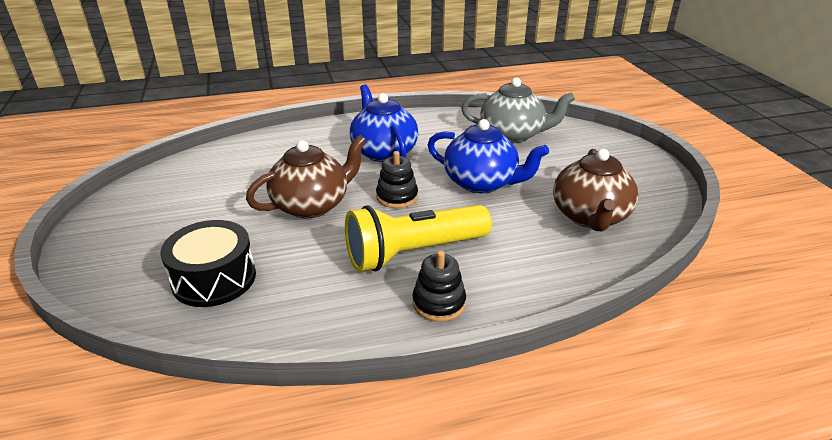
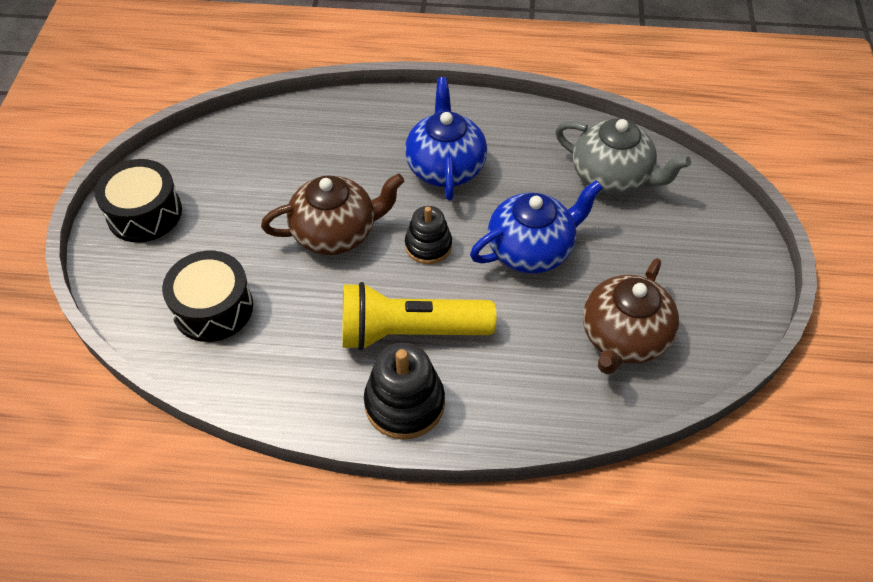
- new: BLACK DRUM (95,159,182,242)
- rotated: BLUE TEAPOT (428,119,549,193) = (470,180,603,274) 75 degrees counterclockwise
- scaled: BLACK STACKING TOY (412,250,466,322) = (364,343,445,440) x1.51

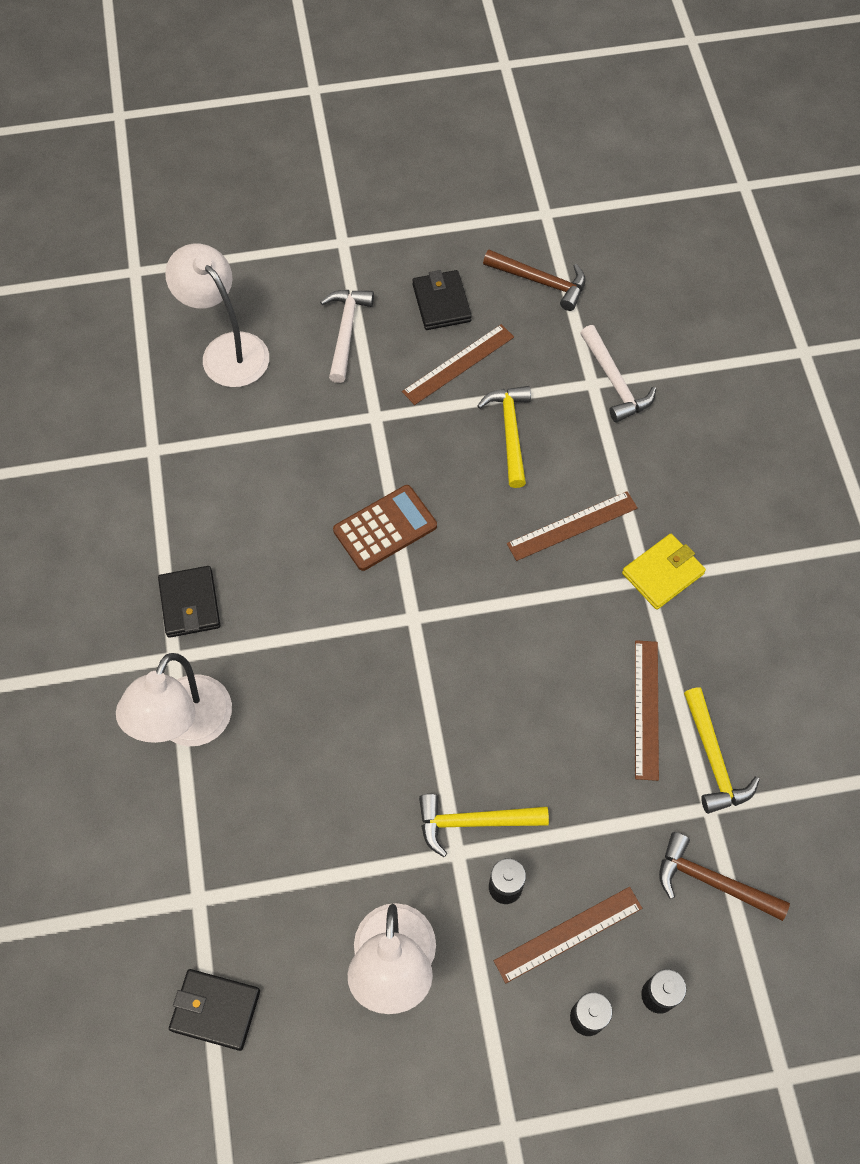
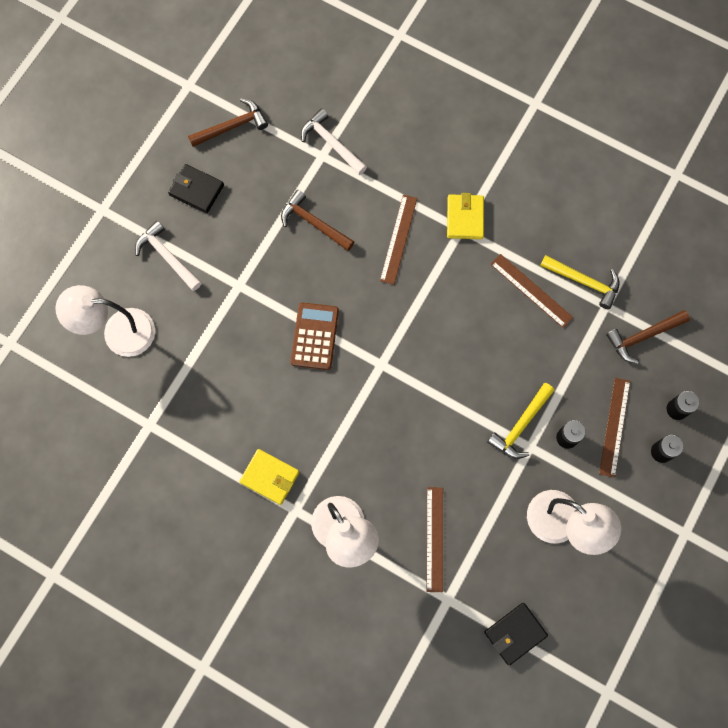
- shifted: BROWN RULER (402,324,514,405) to (426,487,443,592)
- repainted: BLACK WALLET (158,566,220,638) to YELLOW WALLET (239,449,299,505)
- repainted: YELLOW HAMMER (477,386,531,488) to BROWN HAMMER (281,190,355,251)
- rotated: WHITE HAMMER (581,325,656,423) = (301,108,367,175) 150 degrees counterclockwise

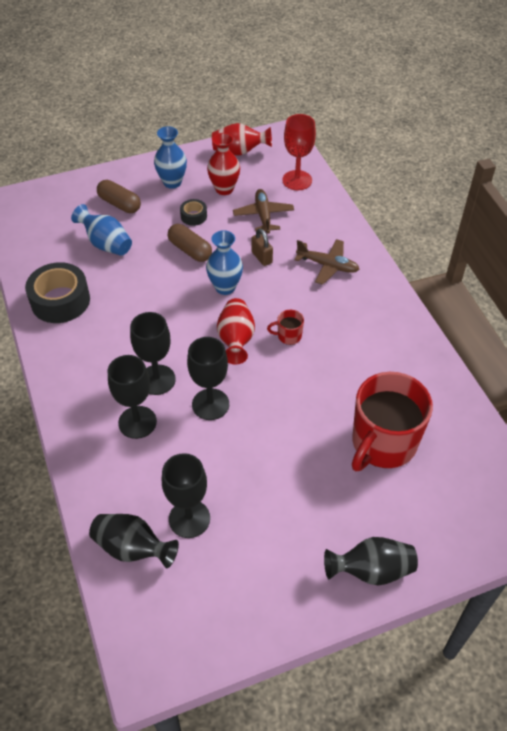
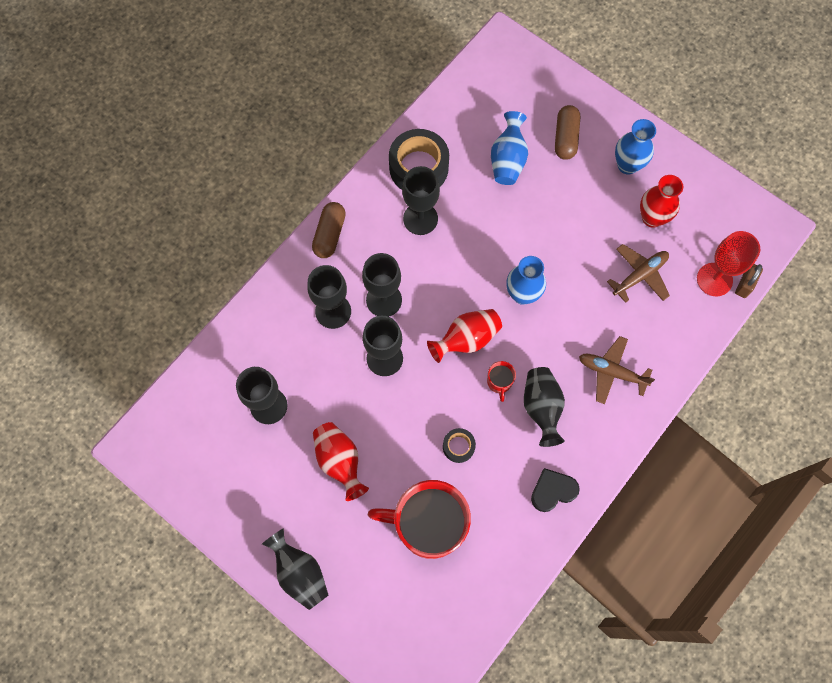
- new: BLACK GOBLET (402,166,440,235)
- new: BLACK HEART (531,468,580,512)
- shifted: BLACK VASE (89,514,179,568) to (524,367,565,447)
- shifted: BROWN CAPSULE (168,224,212,262) to (312,202,346,258)
- shifted: BLACK TAPE (180,199,207,226) to (443,428,476,463)
- shifted: RED VASE (212,123,272,156) to (313,422,369,501)
- shifted: BROWN PADLOCK (251,228,273,266) to (735,264,763,298)
- rotated: RED MUG (267,310,304,345) = (487,361,516,402) 150 degrees counterclockwise
- rotated: BROWN PLANE (294,239,359,285) = (579,336,655,404) 120 degrees clockwise

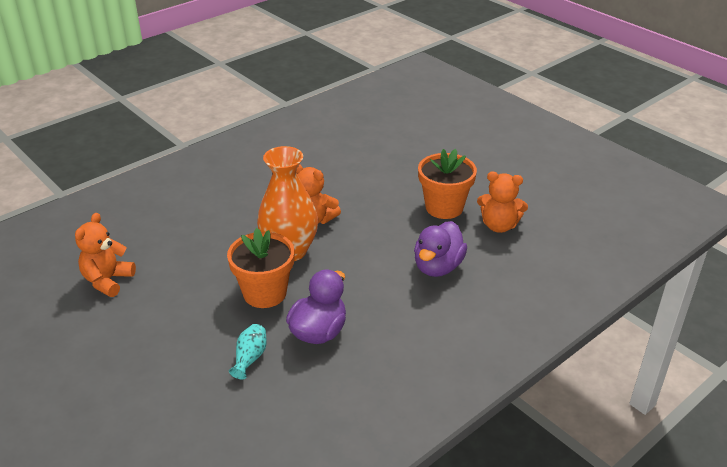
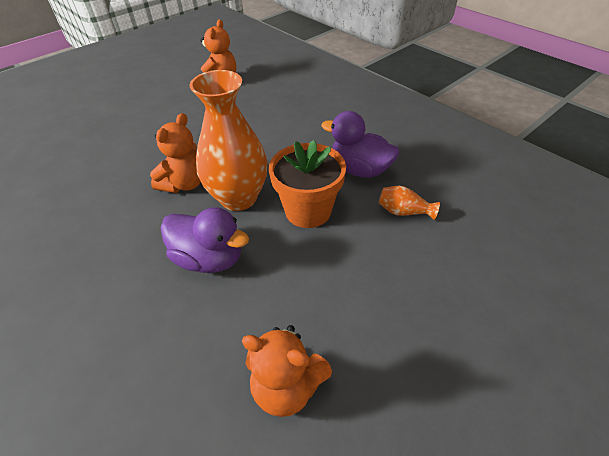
- gone: ORANGE FLOWER POT (418,149,477,219)
- shifted: PURPLE DUCK (414,221,467,277) to (161,207,249,273)
- repainted: TURQUOISE VASE (229,324,267,380) to ORANGE VASE (379,186,440,220)

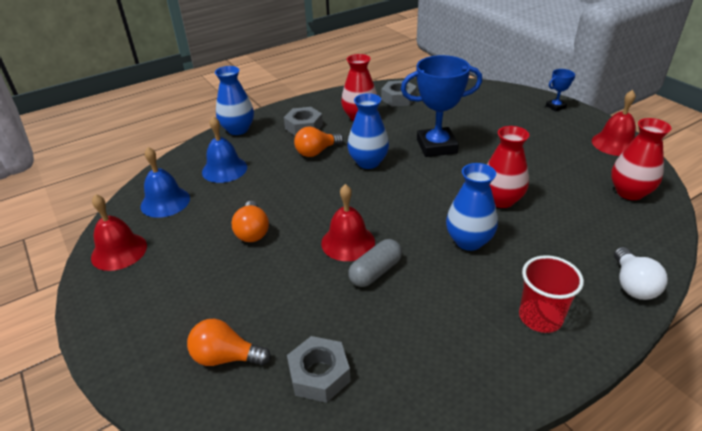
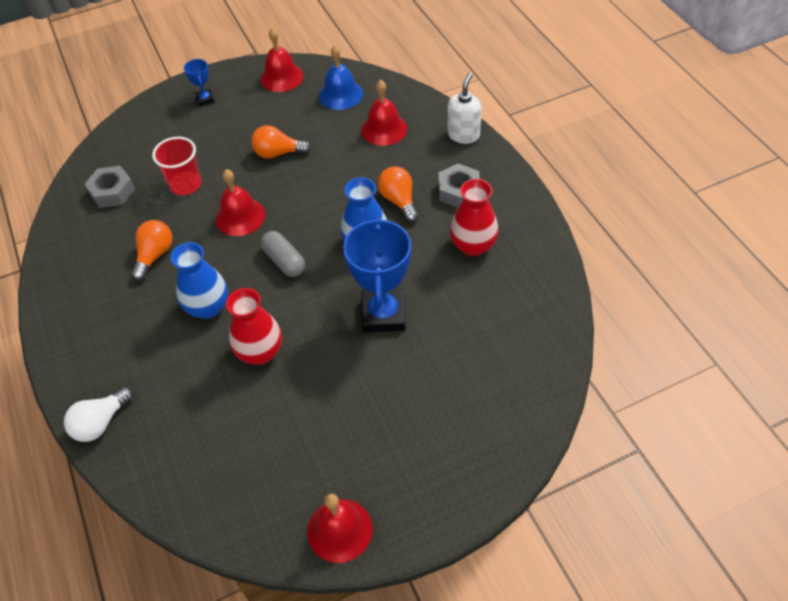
- gone: GREY NUT (381,80,417,107)
- gone: RED VASE (611,118,672,200)
- shifted: ORANGE LIGHT BULB (187,319,271,366) to (131,220,172,281)
- shifted: GREY CAPSULE (348,239,402,287) to (261,231,305,277)
- shifted: RED CUP (519,255,584,333) to (152,137,202,195)
- shifted: BLUE TROPHY (546,69,575,112) to (184,59,214,106)
- swapped: BLUE VASE (215,66,254,135) to WHITE SOAP DISPENSER (448,73,482,144)
- repainted: BLUE BELL (202,116,247,183) to RED BELL (361,80,407,146)
- rotated: WHITE LIGHT BULB (614,247,668,300) = (64,387,133,442) 60 degrees counterclockwise

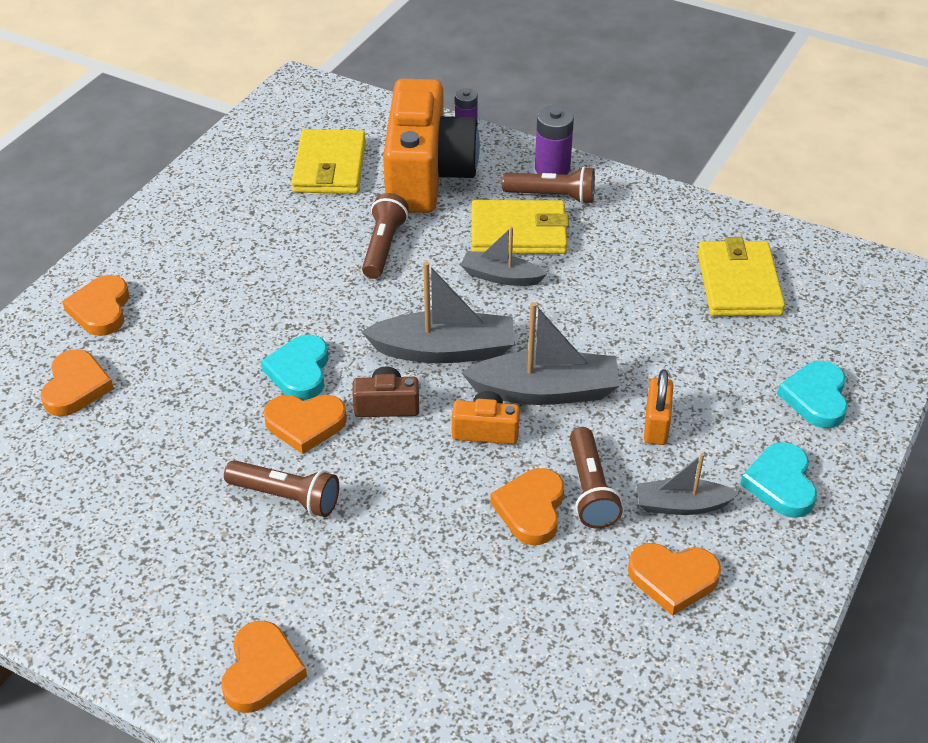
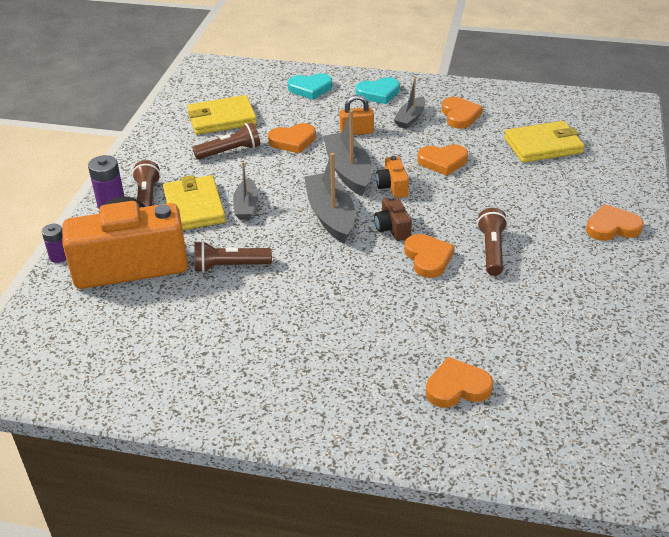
- gone: TURQUOISE HEART (261,335,329,400)
- shifted: ORANGE HEART (62,275,129,336) to (268,123,316,154)
- shifted: YELLOW WALLET (291,129,366,194) to (504,121,584,163)
- shifted: BROWN FLASHLIGHT (570,427,623,528) to (193,122,260,160)
- rotated: GREY BOAT (636,453,739,515) = (394,78,425,129) 45 degrees clockwise

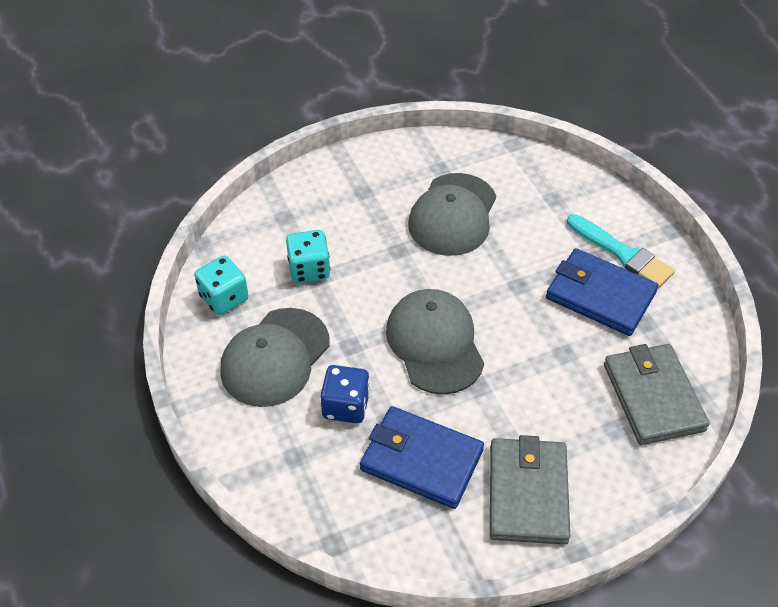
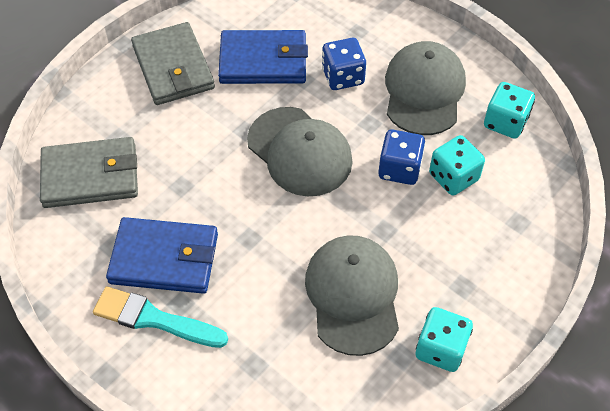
- new: BLUE DICE (378,130,425,185)
- new: TURQUOISE DICE (416,307,473,372)
- rotated: GREY WALLET (604,344,710,445) = (40,137,138,208) 60 degrees counterclockwise

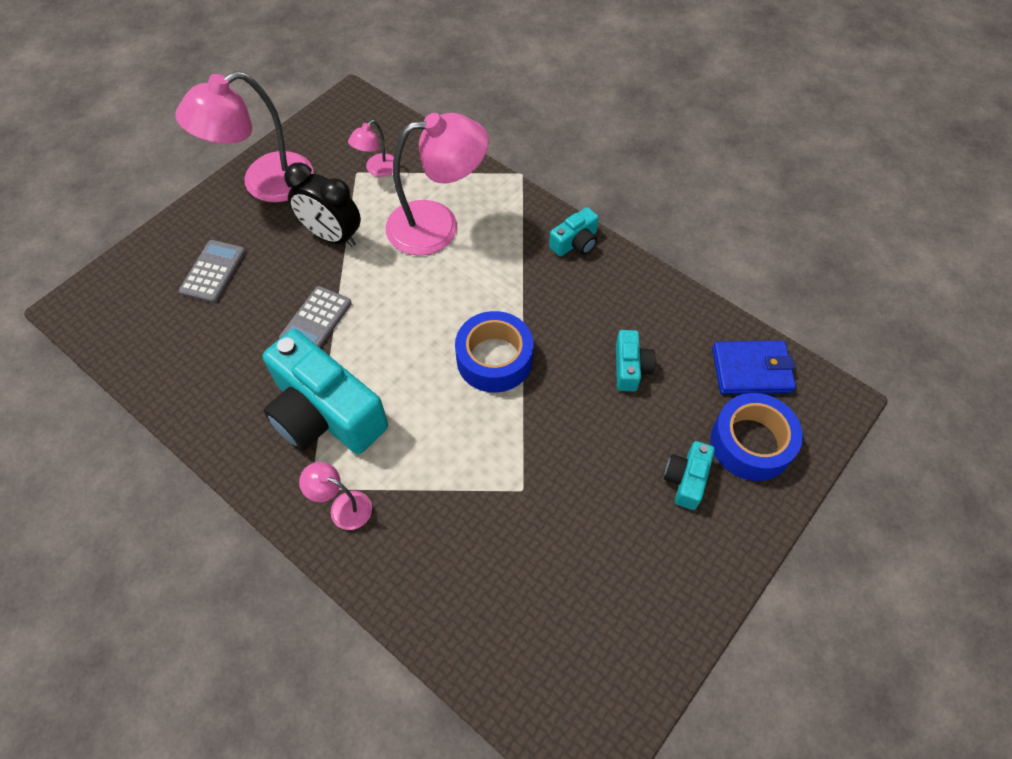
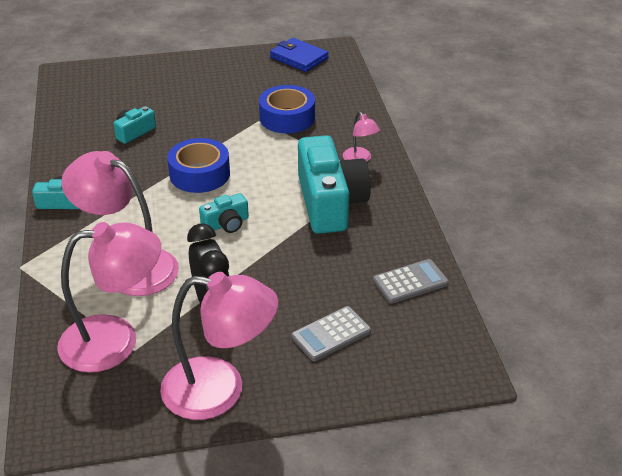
- shifted: GREY CALCULATOR (279,286,352,348) to (373,259,449,304)
- shifted: TURQUOISE CAMERA (664,441,715,510) to (199,193,249,233)
- shifted: BLUE TAPE (711,393,803,481) to (259,85,315,133)
- shifted: BLUE WALLET (712,340,796,394) to (270,38,329,72)
- scaled: PINK LAMP (348,120,394,177) = (57,222,161,373) x2.14

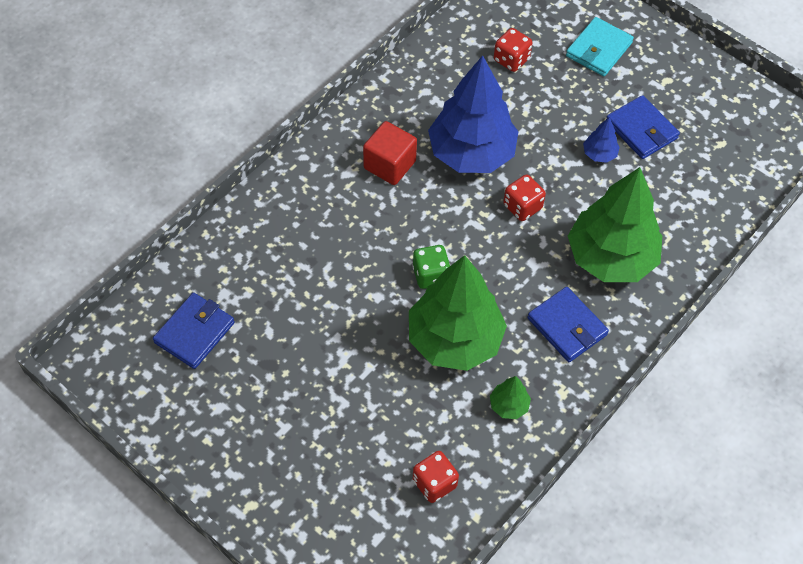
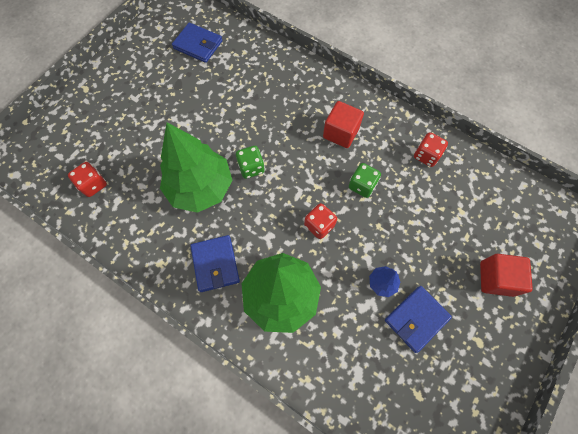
- gone: GREEN TREE (490,376,531,419)
- shifted: RED DICE (494,28,532,72) to (414,132,448,167)
- swapped: BLUE TREE (428,55,519,173) to GREEN DICE (349,163,381,198)
- swapped: TURQUOISE WALLET (566,17,634,76) to RED CUBE (480,254,533,297)
- rotated: BLUE WALLET (527,287,609,362) = (190,235,240,292) 60 degrees counterclockwise

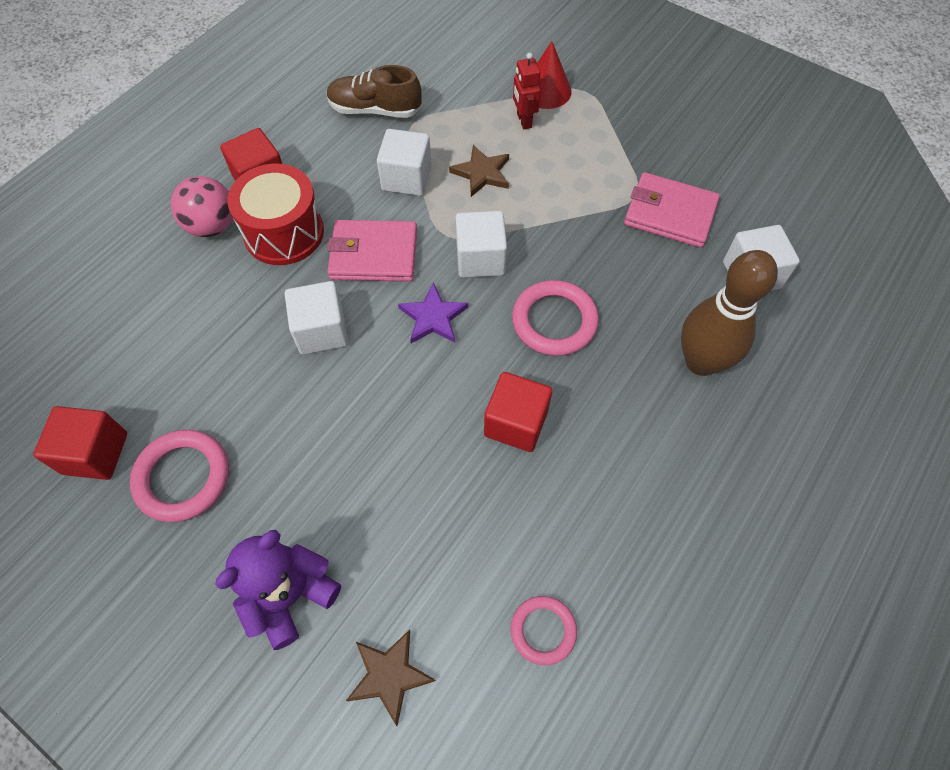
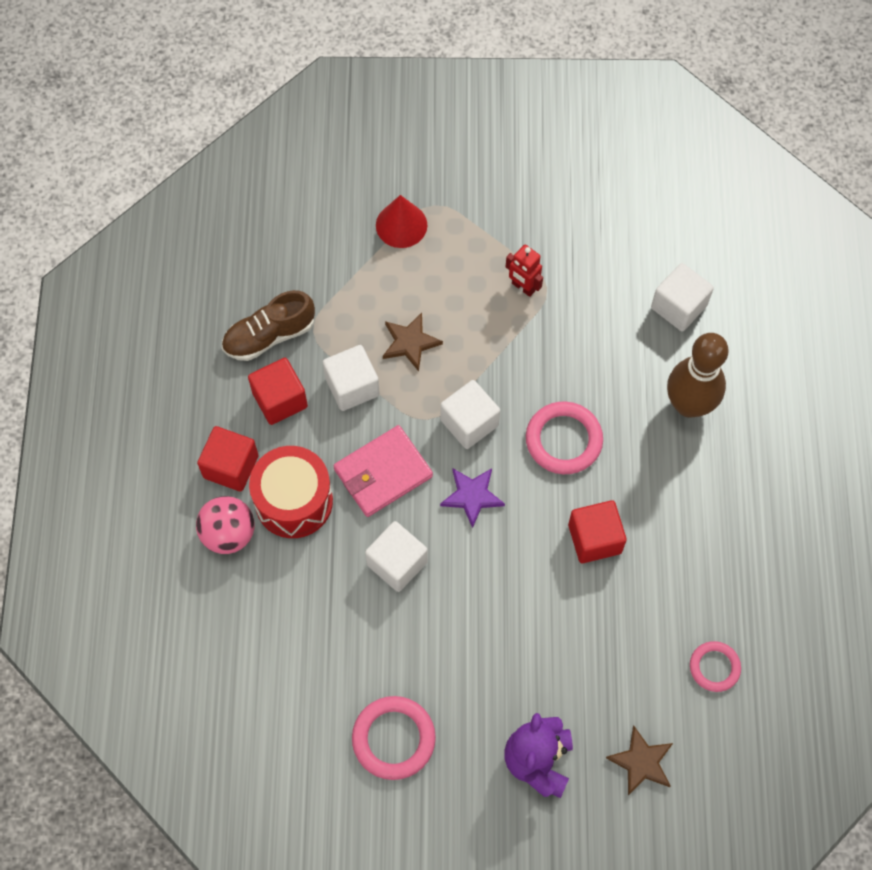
- gone: PINK WALLET (624,172,720,248)
- shifted: RED CUBE (33,406,127,480) to (248,358,308,425)
- shifted: RED ROBOT (513,53,541,129) to (506,244,543,297)

